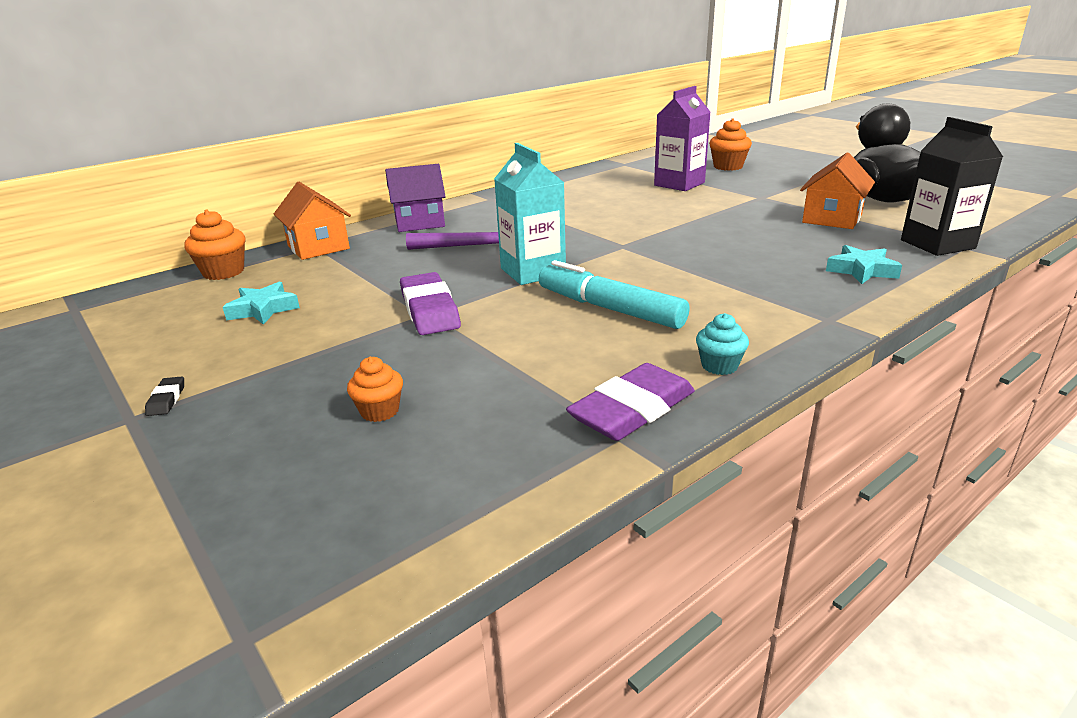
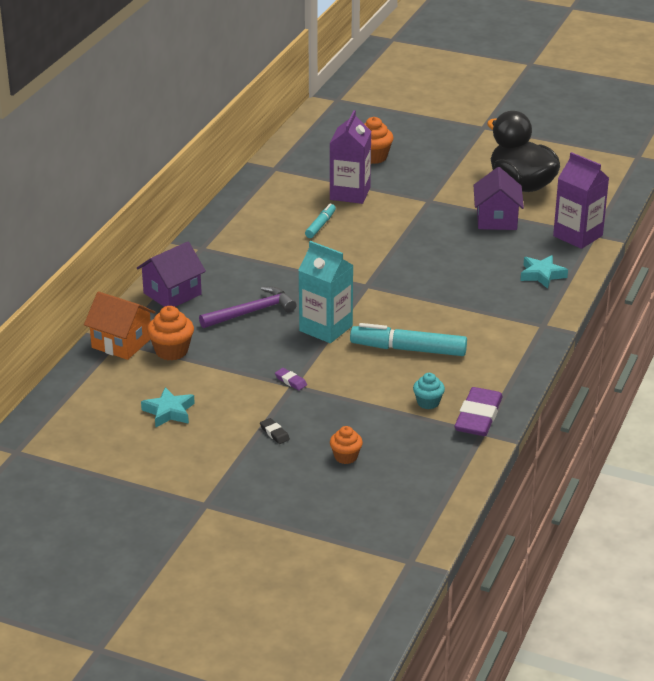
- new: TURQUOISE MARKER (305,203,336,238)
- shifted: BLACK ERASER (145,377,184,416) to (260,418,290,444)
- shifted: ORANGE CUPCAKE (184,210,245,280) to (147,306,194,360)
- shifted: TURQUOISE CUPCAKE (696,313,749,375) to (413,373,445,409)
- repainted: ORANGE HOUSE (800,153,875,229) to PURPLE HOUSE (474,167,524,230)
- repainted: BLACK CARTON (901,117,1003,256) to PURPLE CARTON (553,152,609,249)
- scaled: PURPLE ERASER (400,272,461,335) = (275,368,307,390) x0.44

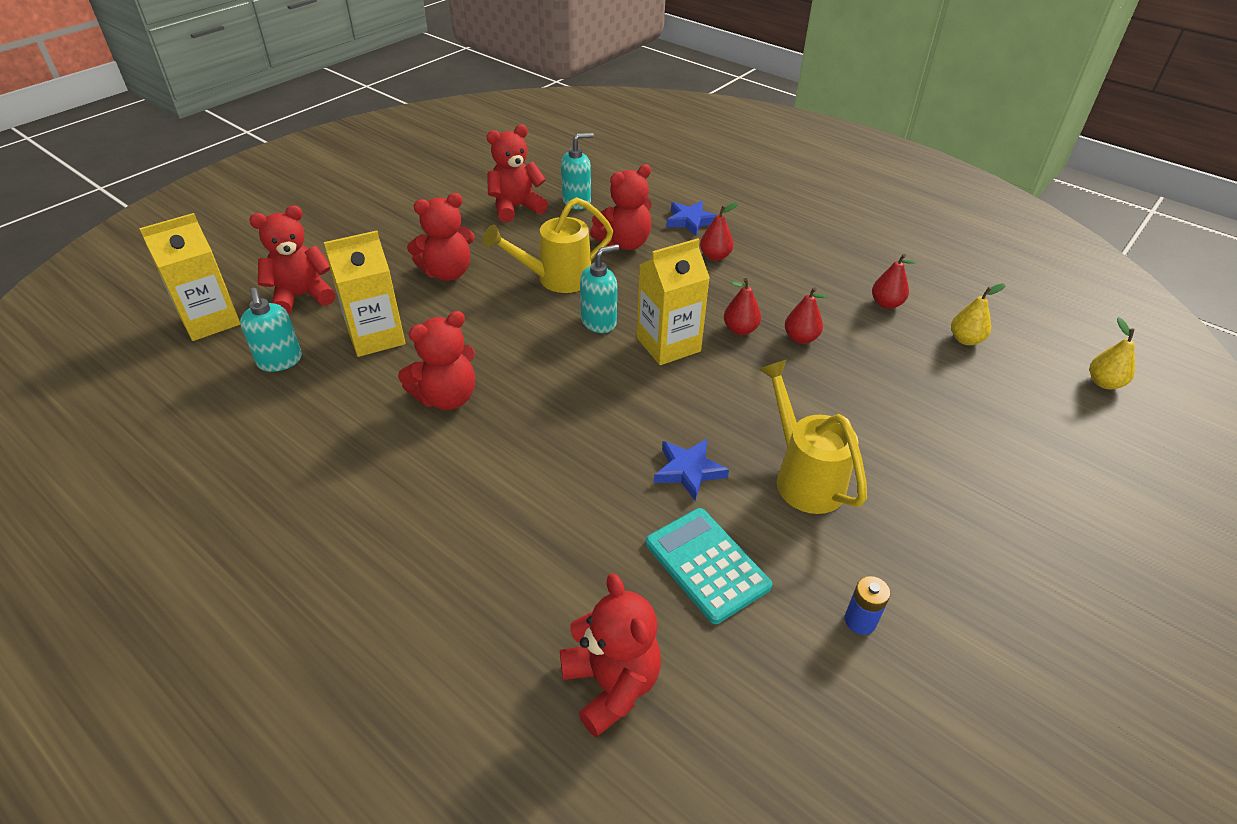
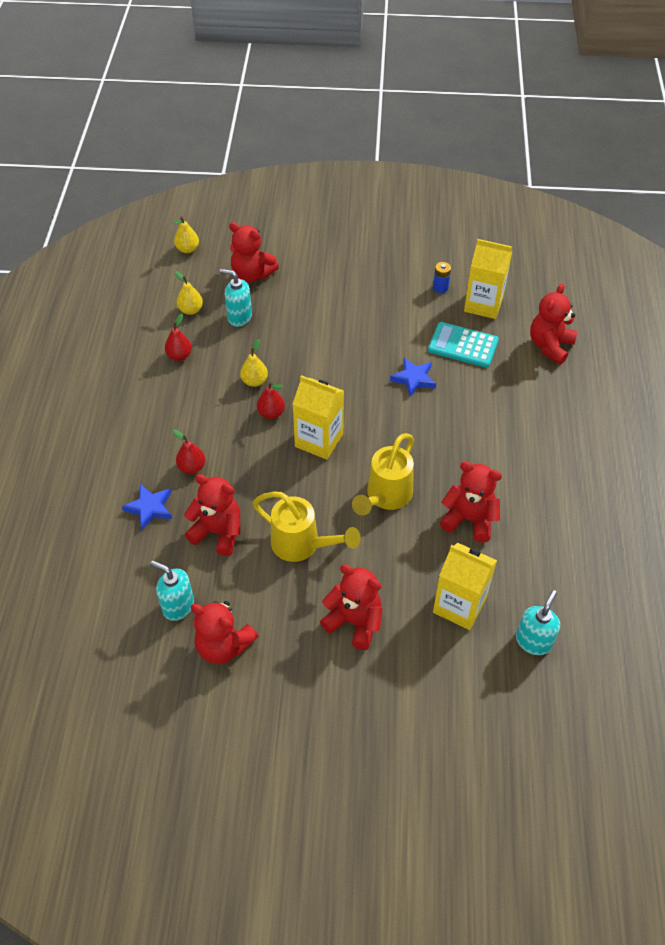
- shifted: YELLOW CARTON (139,213,240,341) to (464,239,512,319)
- shifted: RED TEDDY BEAR (249,205,335,314) to (229,222,279,283)
- shifted: TURQUOISE SOAP DISPENSER (580,244,619,333) to (219,269,252,327)
- shifted: YELLOW WATERING CAN (759,360,867,514) to (352,433,414,515)
- repainted: RED PEAR (785,287,827,344) to YELLOW PEAR (240,339,268,387)
- rotated: TURQUOISE CALCULATOR (645,508,772,624) = (428,322,499,368) 90 degrees clockwise

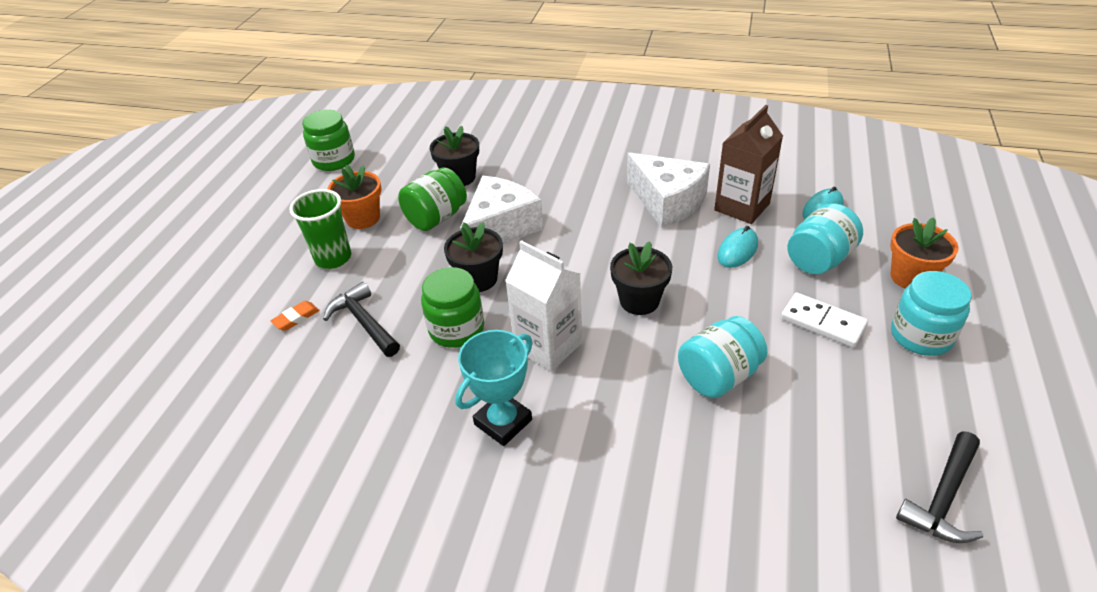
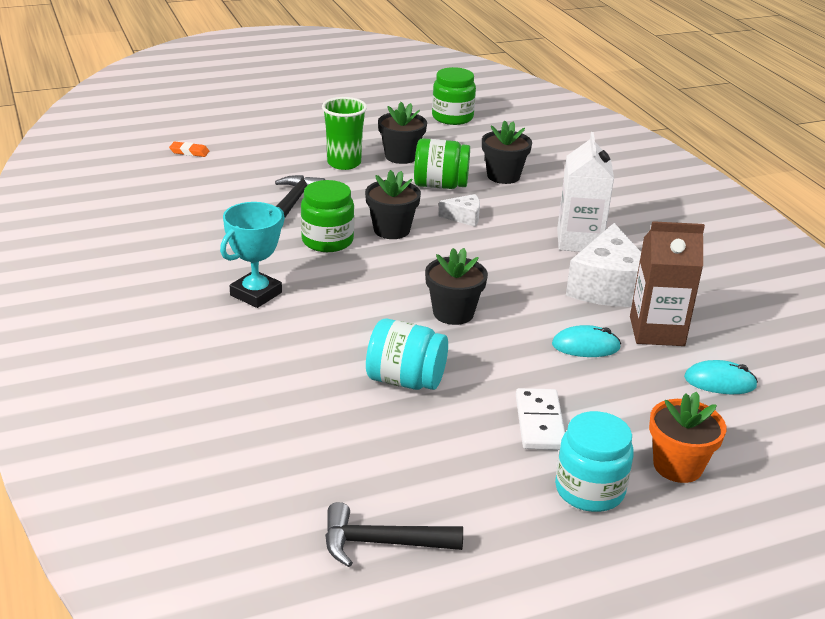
- gone: TURQUOISE JAR (787,203,863,274)
- shifted: ORANGE ERASER (270,301,320,331) to (169,142,209,157)
- shifted: WHITE CARTON (505,240,582,372) to (557,132,614,252)
- repainted: ORANGE FLOWER POT (328,165,381,229) to BLACK FLOWER POT (378,102,427,164)
- rotated: TURQUOISE TROPHY (455,330,533,446) = (220,202,285,308) 60 degrees counterclockwise
- scaled: WHITE CHEESE (460,176,543,244) = (438,194,480,227) x0.47

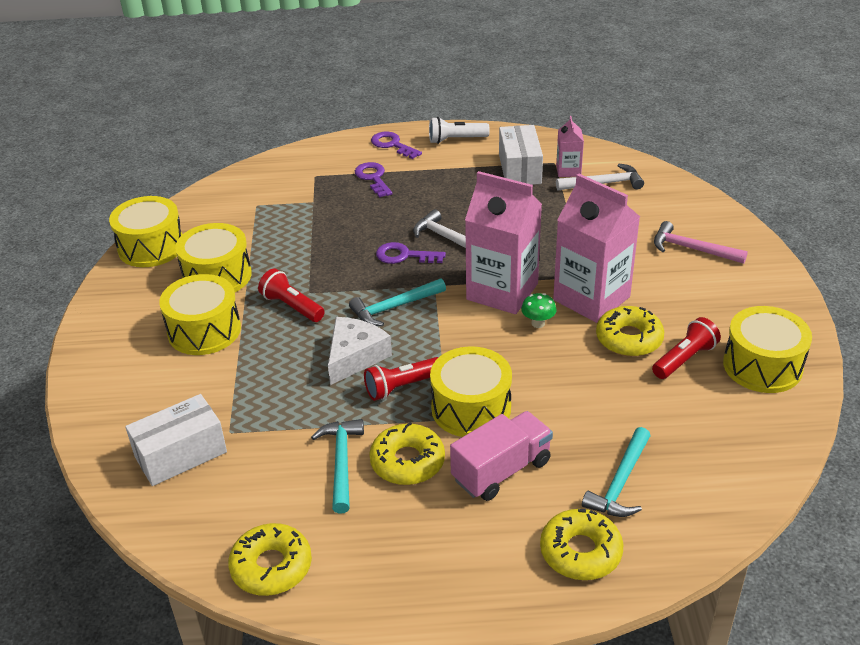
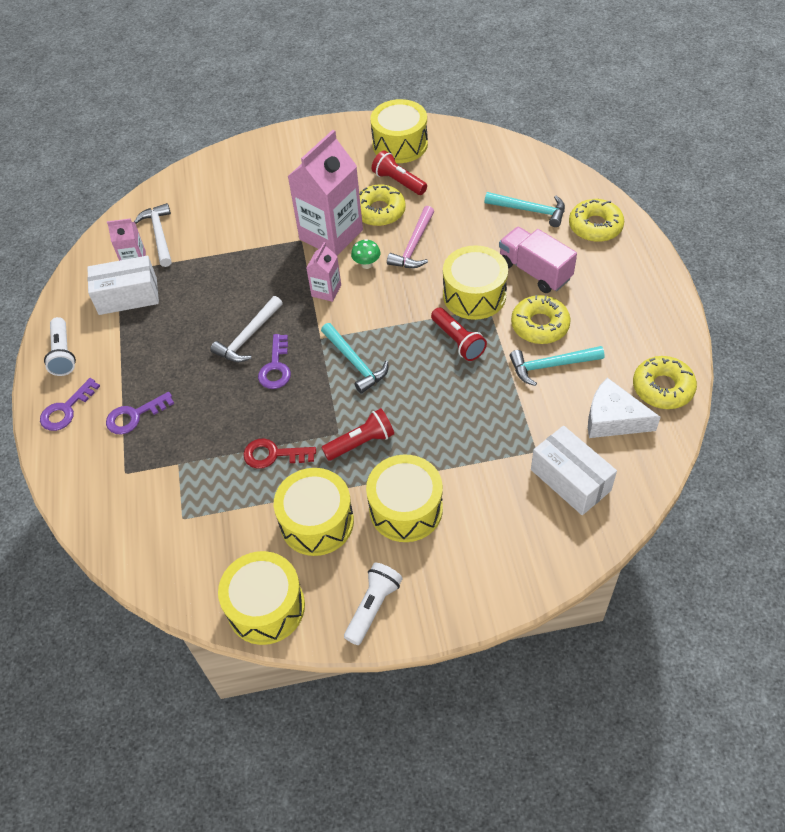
- new: RED KEY (243,439,316,469)
- new: WHITE FLASHLIGHT (344,563,403,645)
- shifted: WHITE CHEESE (328,317,392,385) to (588,378,661,438)
- shifted: PINK HAMMER (654,221,748,264) to (387,206,434,268)
- rotated: RED FLASHLIGHT (258,269,325,322) = (321,408,394,461) 150 degrees counterclockwise
- scaled: PINK CARTON (465,171,542,314) = (306,242,341,302) x0.48

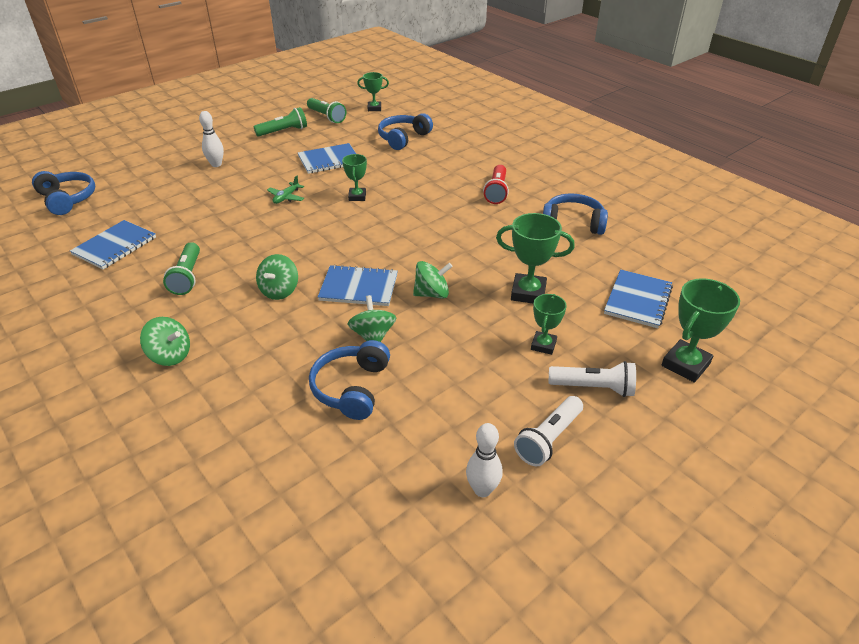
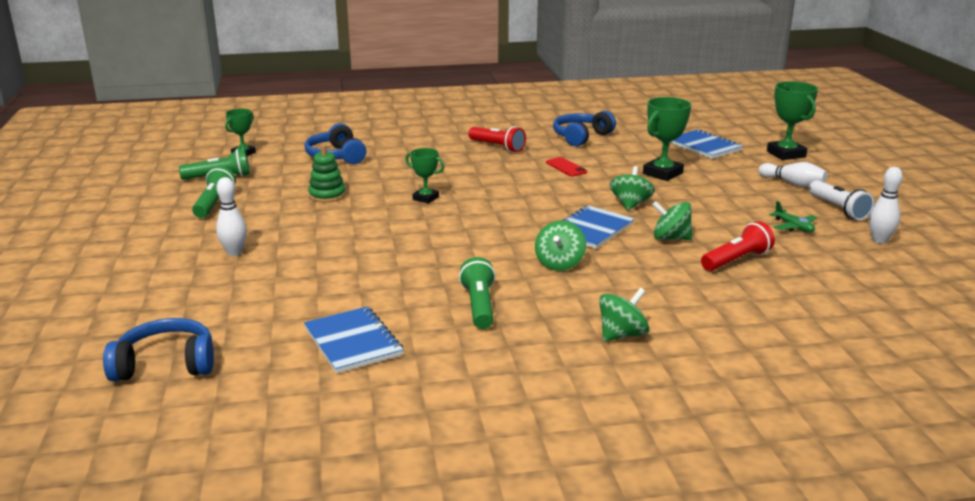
- gone: GREEN TROPHY (531,294,567,355)
- new: RED PHONE (546,157,587,176)
- shifted: GREEN PLANE (267,176,304,204) to (769,201,817,233)
- swapped: BLUE NOTEBOOK (298,143,356,174) to GREEN STACKING TOY (308,144,346,203)
- swapped: BLUE HEADPHONES (309,340,390,420) to RED FLASHLIGHT (701,221,775,271)
- swapped: WHITE FLASHLIGHT (549,361,636,397) to WHITE BOWLING PIN (758,162,827,187)
- rotated: GREEN FLASHLIGHT (163,242,200,295) = (459,257,496,329) 120 degrees counterclockwise
- rotated: GREEN SPINNING TOP (256,254,298,300) = (535,221,586,271) 60 degrees clockwise

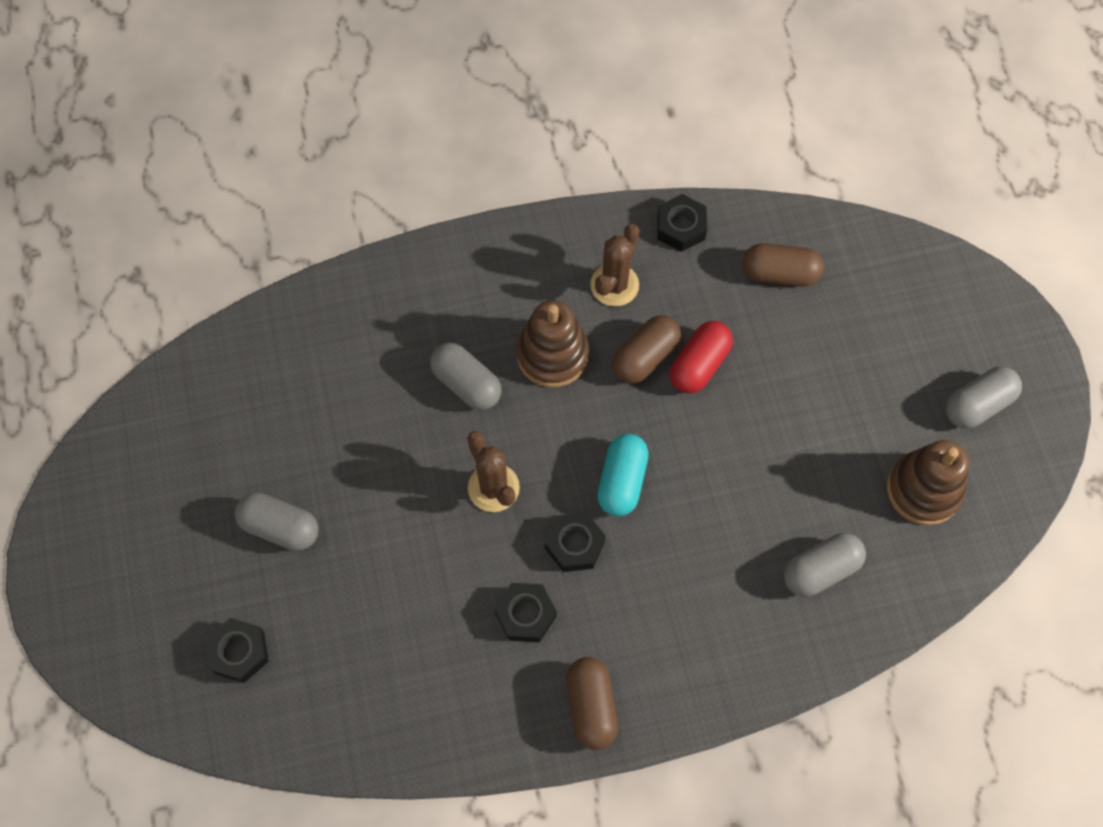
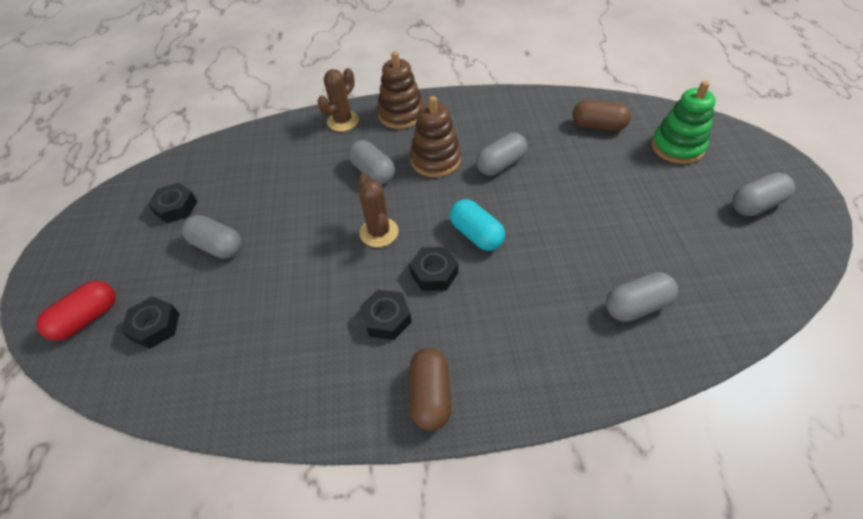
- new: GREEN STACKING TOY (651,81,716,164)
- shifted: BROWN CACTUS (590,224,640,306) to (318,68,359,132)
- shifted: BLACK NUT (657,194,707,252) to (148,183,198,223)
- shifted: RED CAPSULE (670,321,733,393) to (36,281,116,341)
- shifted: BROWN STACKING TOY (887,440,969,525) to (377,51,424,129)
- repainted: BROWN CAPSULE (612,315,681,384) to GREY CAPSULE (476,133,527,176)
- rotated: TURQUOISE CAPSULE (597,434,648,516) = (449,199,505,251) 60 degrees counterclockwise

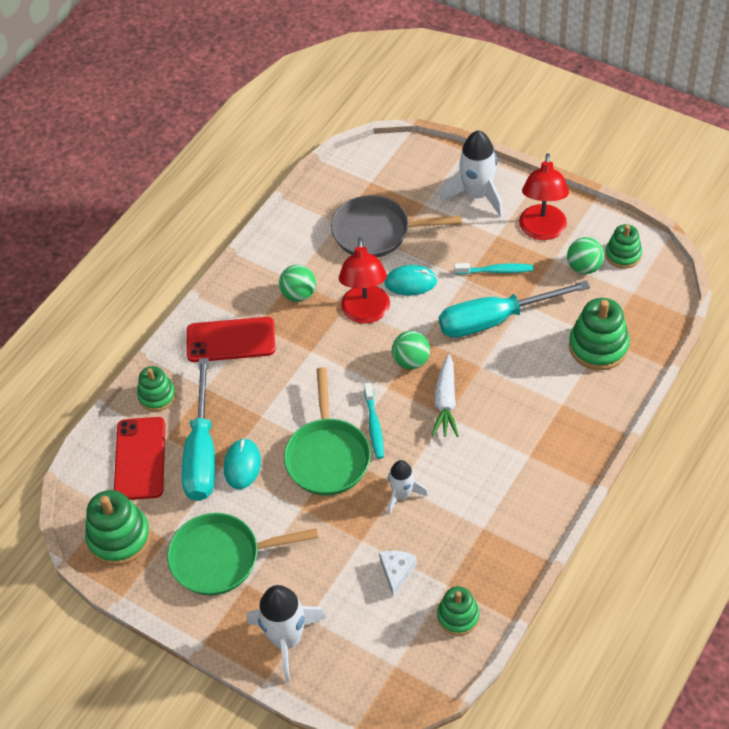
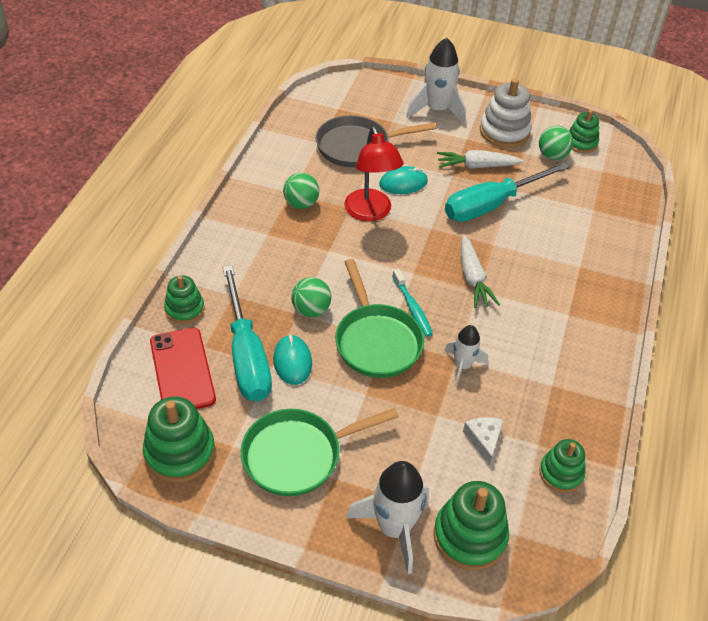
- gone: RED PHONE (187,317,275,362)
- shifted: GREEN BALL (392,331,430,369) to (291,277,331,317)
- shifted: GREEN STACKING TOY (569,298,630,370) to (434,481,509,570)
- swapped: TURQUOISE TOOTHBRUSH (454,263,534,275) to WHITE CARROT (437,150,524,169)
- swapped: RED LAMP (519,153,569,240) to WHITE STACKING TOY (480,78,532,148)

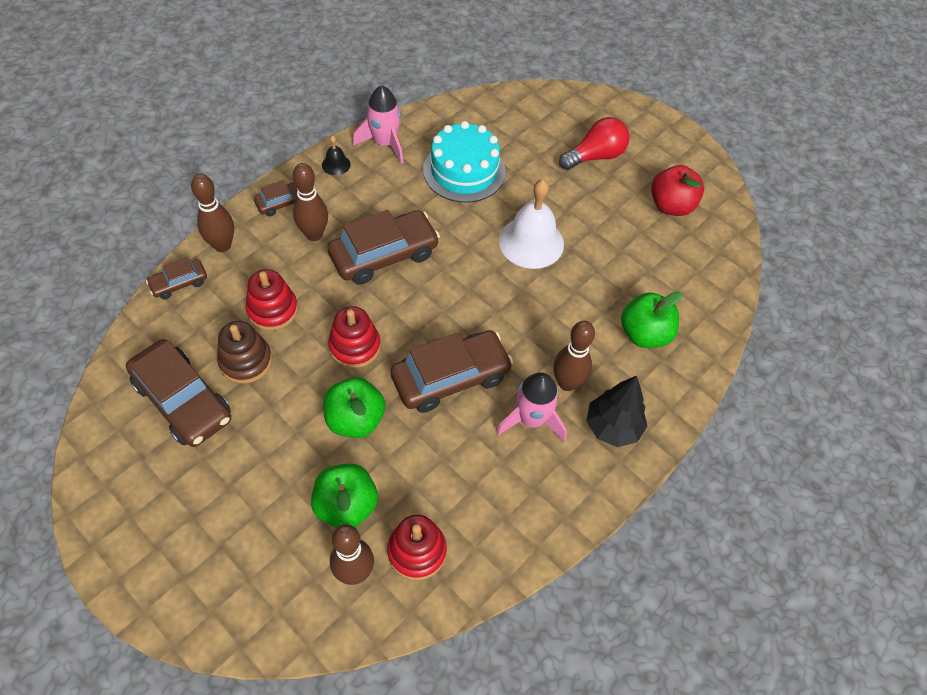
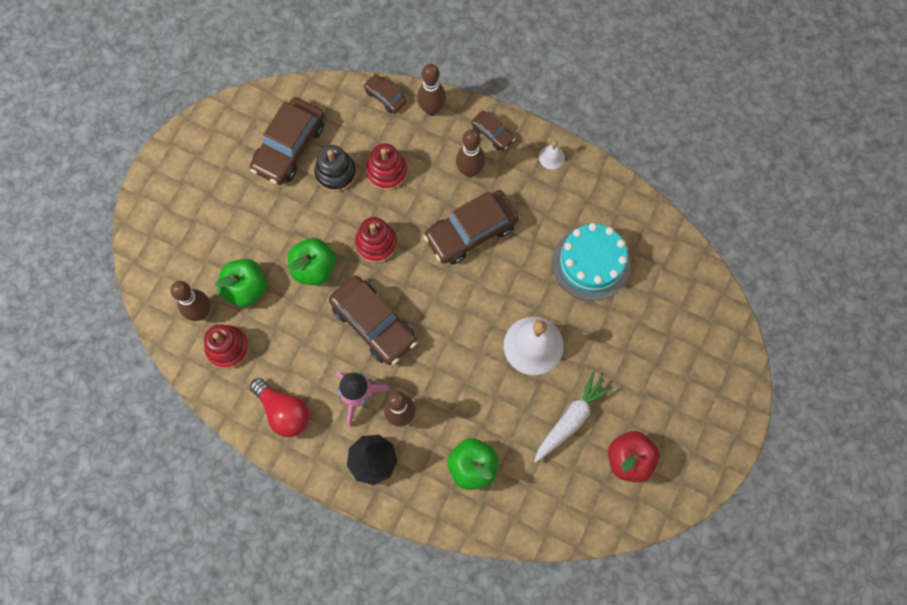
- gone: PINK ROCKET (353,86,403,164)
- new: WHITE CARROT (534,371,613,463)
- shifted: RED LIGHT BULB (559,117,630,170) to (250,378,310,437)
- repainted: BROWN STACKING TOY (217,321,272,383) to BLACK STACKING TOY (314,145,356,192)
- repainted: BLACK BELL (322,135,351,176) to WHITE BELL (539,140,565,169)
- rotated: BROWN CAR (327,210,440,285) = (423,190,519,264) 105 degrees clockwise

